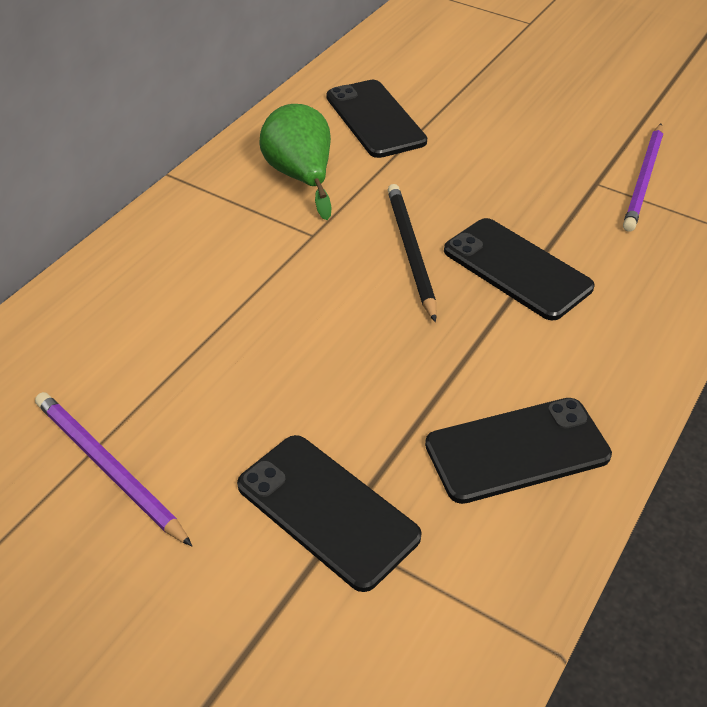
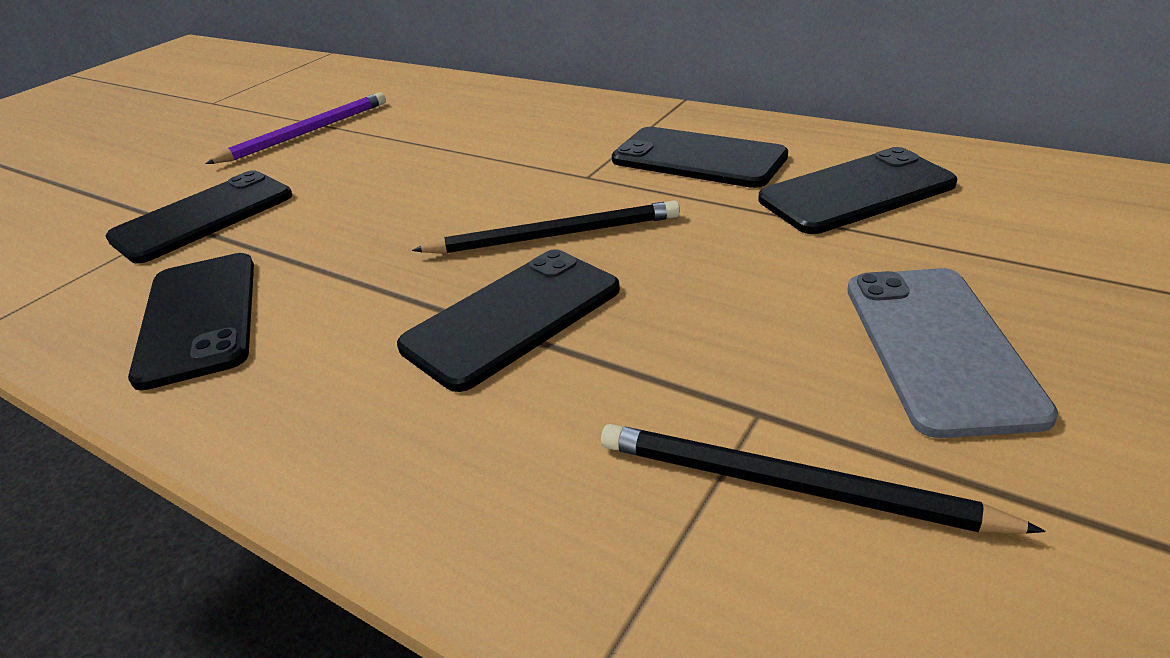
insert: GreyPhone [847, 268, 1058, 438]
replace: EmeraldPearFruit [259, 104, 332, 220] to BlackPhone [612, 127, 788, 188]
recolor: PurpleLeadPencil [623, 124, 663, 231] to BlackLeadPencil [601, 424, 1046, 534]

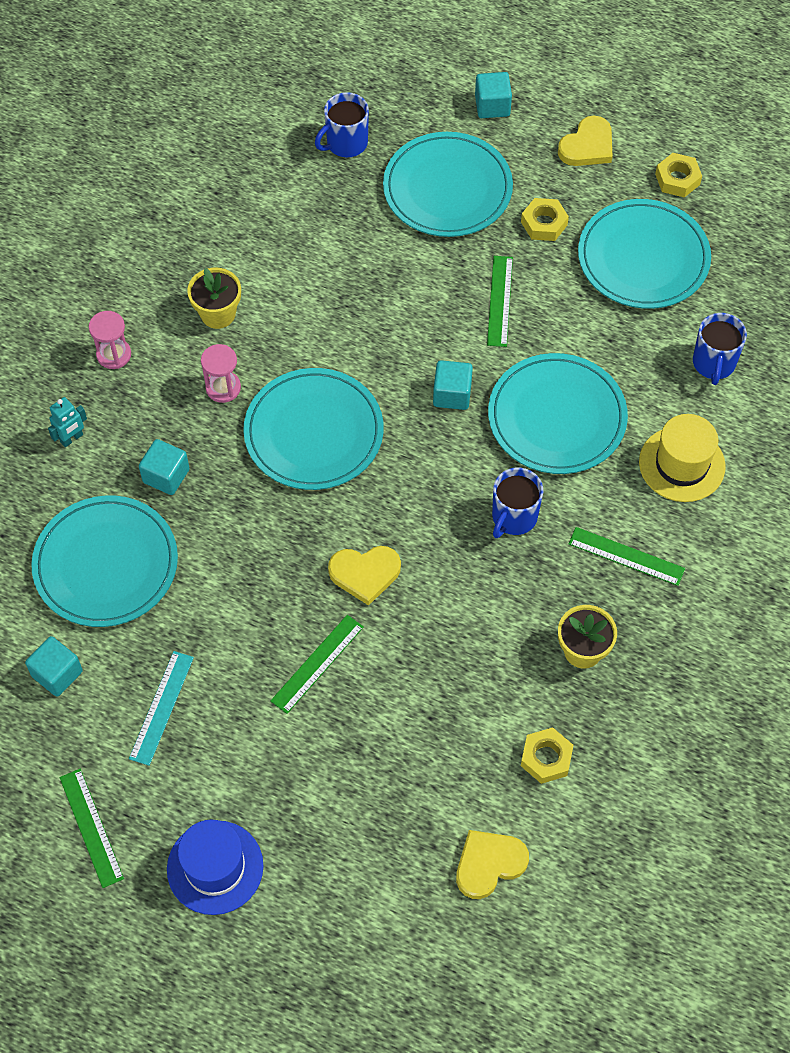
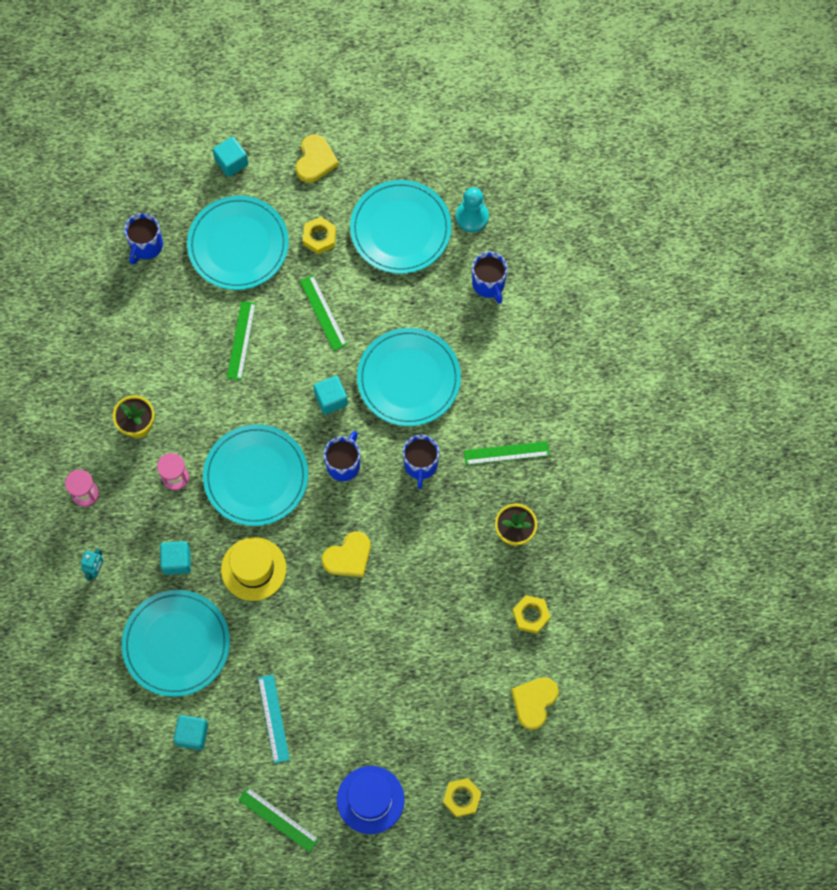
insert: RoyalBlueMug [324, 431, 360, 481]; AquaPawn [456, 187, 489, 232]
move: YellowTopHat [639, 414, 726, 502] to [221, 537, 286, 601]; EmeraldMeasuringStick [270, 615, 364, 714] to [227, 301, 256, 380]; YellowNut [655, 153, 702, 198] to [443, 778, 482, 818]

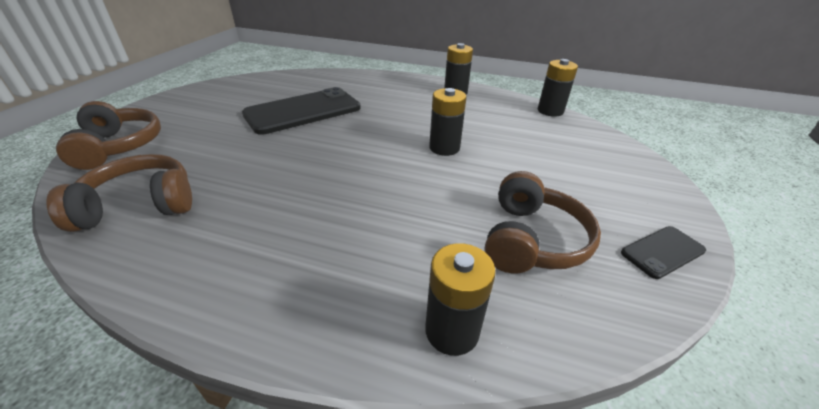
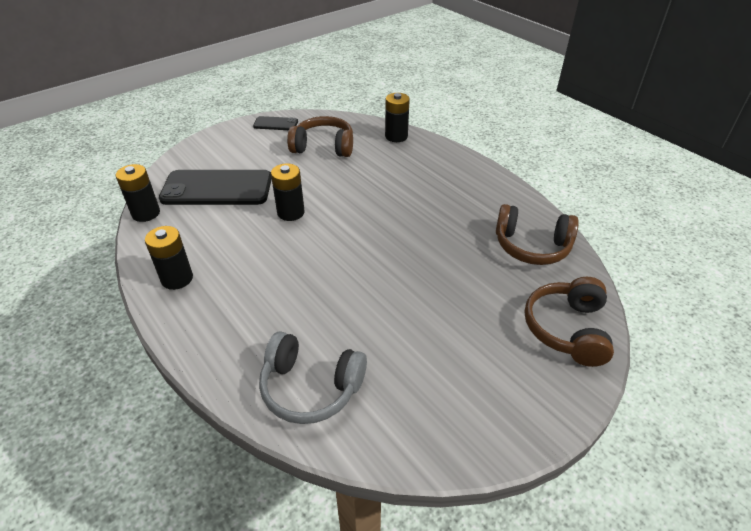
insert: GreyHeadphones [259, 332, 367, 424]
move: BlackPhone [242, 87, 361, 135] to [159, 170, 272, 205]
rotate: BrownHeadphones [485, 171, 601, 273] = [287, 116, 353, 157] 45 degrees clockwise

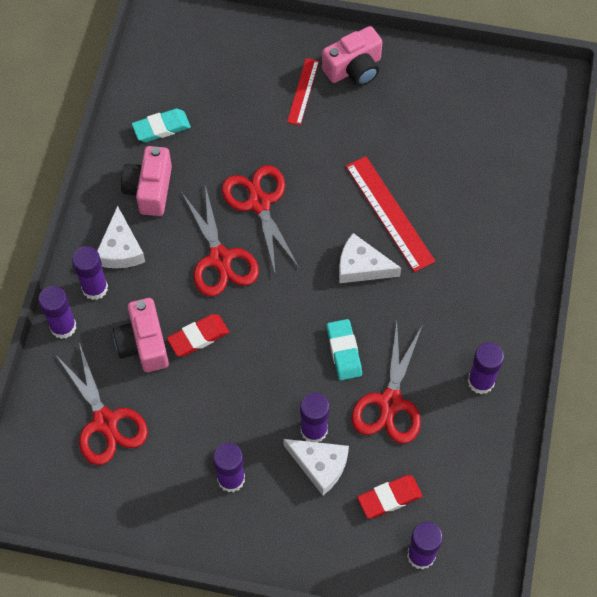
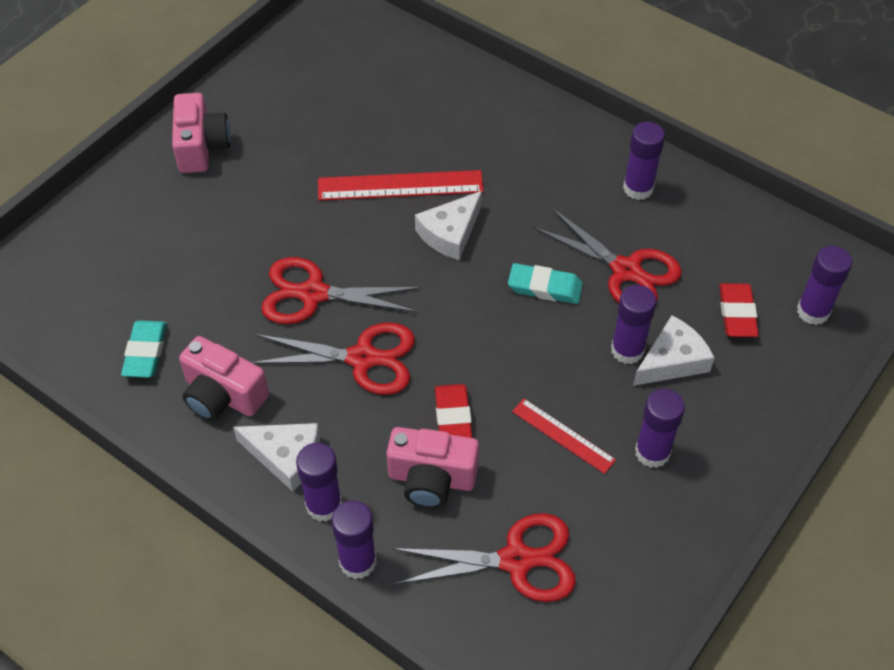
move: ScarletMeasuringStick [287, 58, 319, 125] to [512, 399, 616, 474]

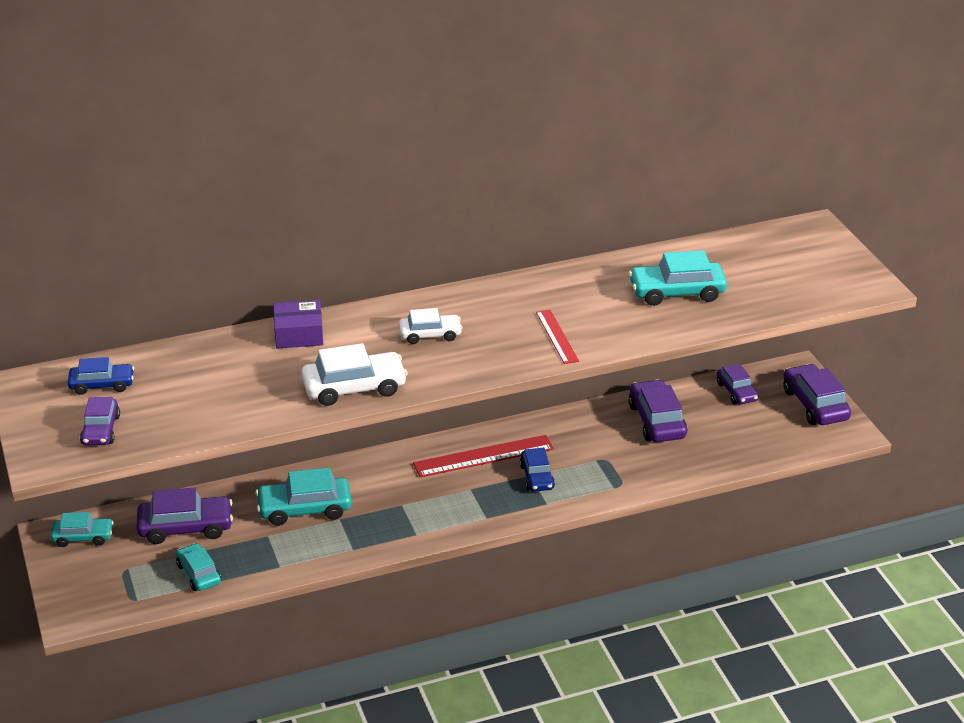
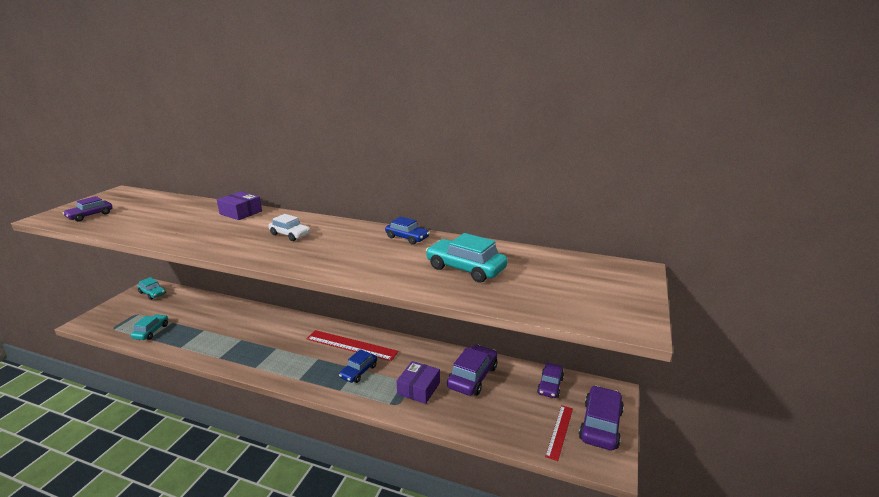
delete: PurpleCar [137, 488, 233, 544]; AquaCar [255, 468, 352, 526]; WhiteCar [301, 343, 408, 406]
insert: PurpleParcel [397, 361, 440, 404]
move: RoyalBlueCar [68, 357, 134, 395] to [385, 217, 429, 245]; ScarletMeasuringStick [536, 310, 579, 364] to [545, 405, 573, 461]

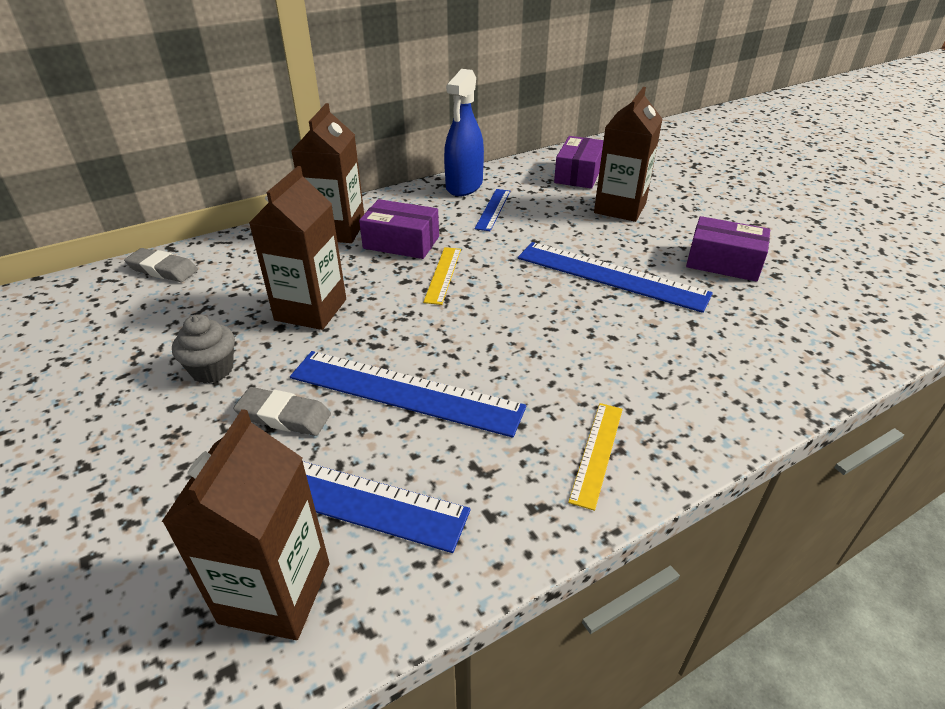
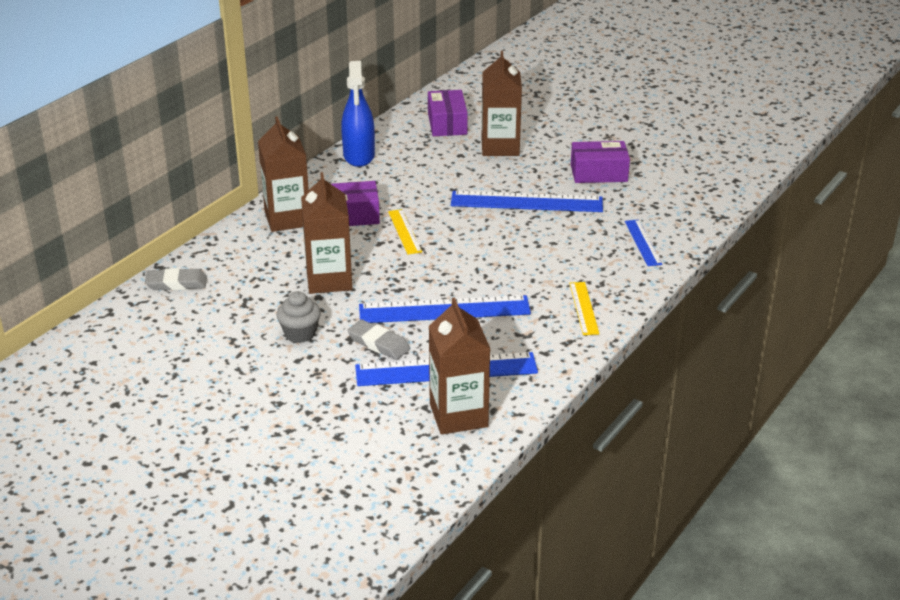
move: RoyalBlueMeasuringStick [474, 189, 511, 231] to [625, 220, 662, 266]
rotate: GreyEraser [233, 387, 331, 436] = [347, 319, 410, 360] 45 degrees clockwise

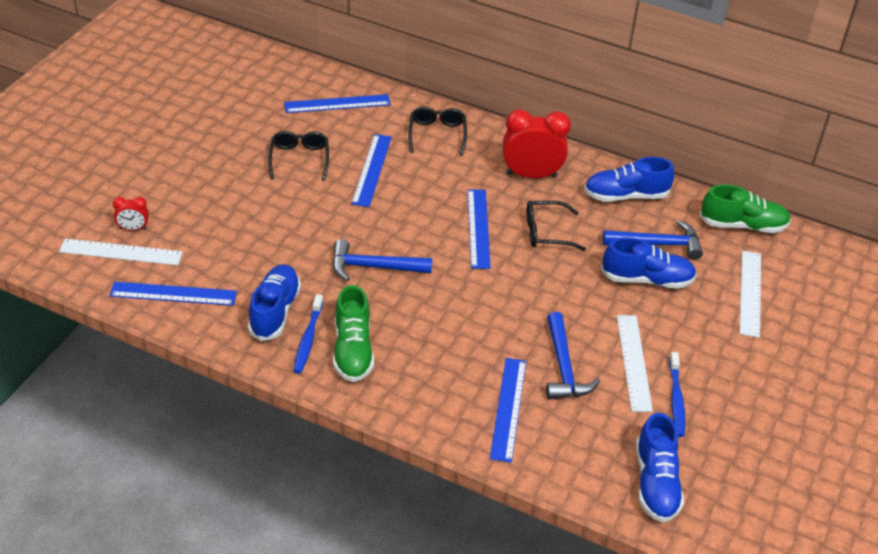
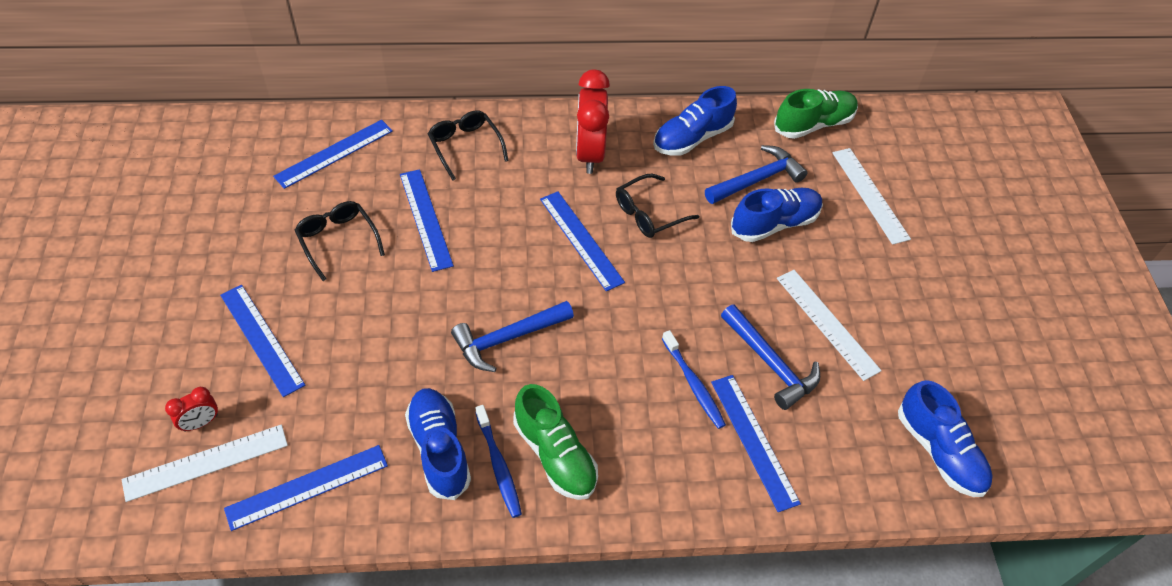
insert: RoyalBlueMeasuringStick [220, 285, 305, 397]
move: RoyalBlueDentalBrush [669, 352, 685, 437] to [662, 330, 726, 429]
rotate: ScarletAlarmClock [503, 109, 571, 178] = [576, 69, 610, 174] 60 degrees counterclockwise

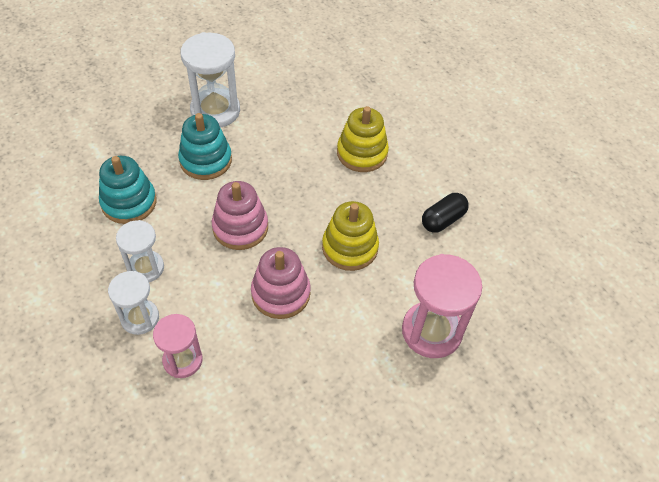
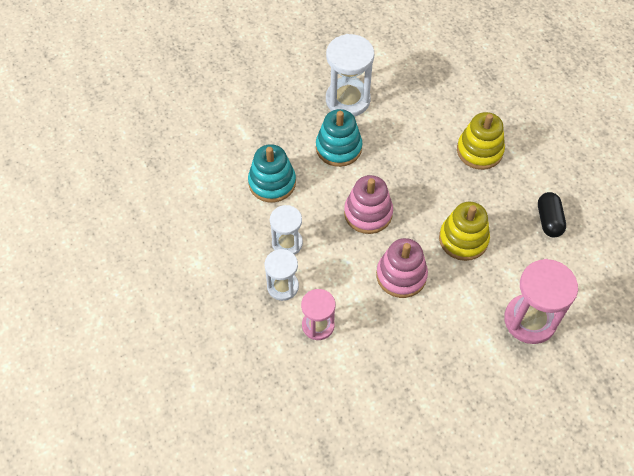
rotate: BlackPillShape [422, 193, 469, 233] = [538, 192, 566, 237] 60 degrees counterclockwise

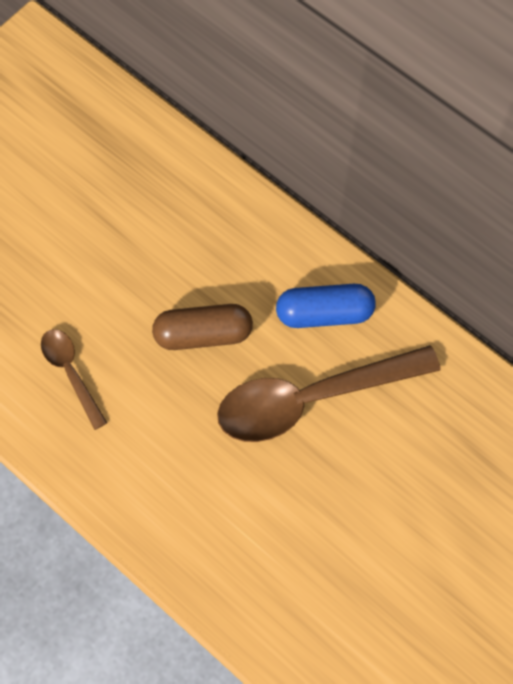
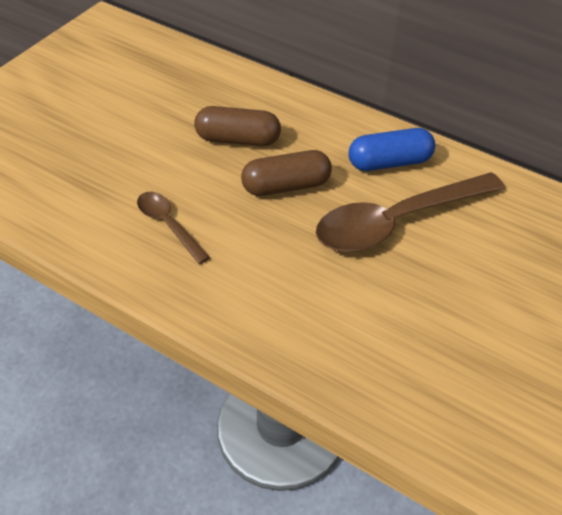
insert: BrownPillShape [194, 106, 281, 146]

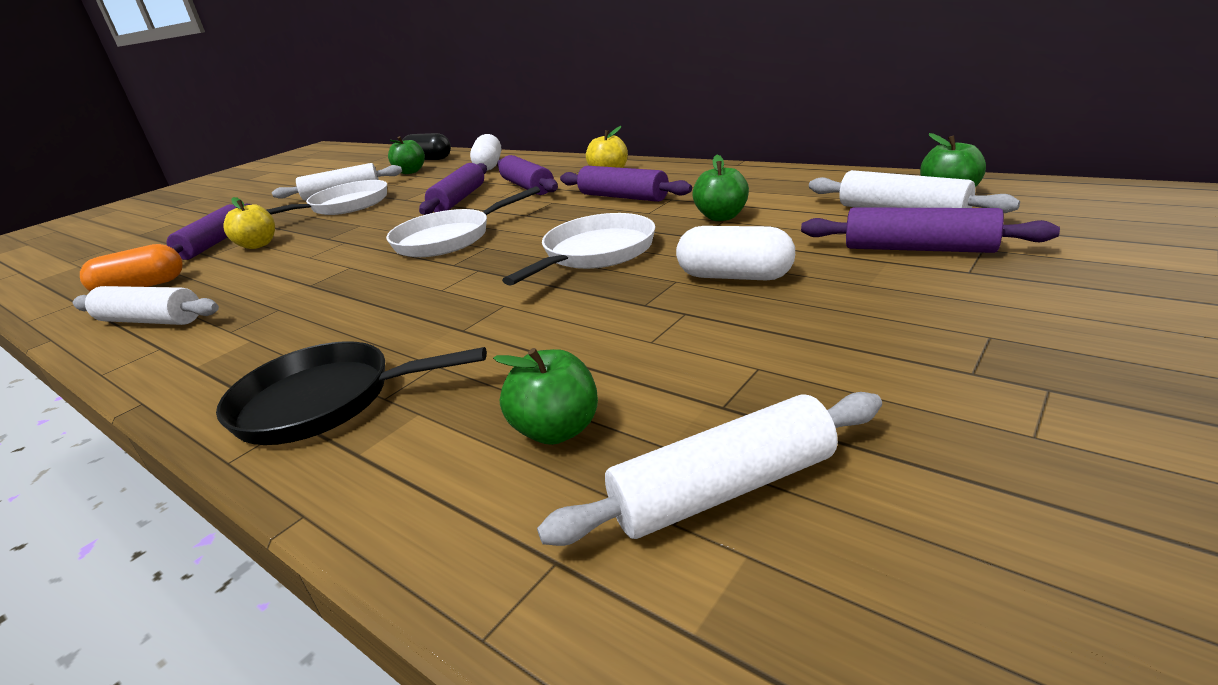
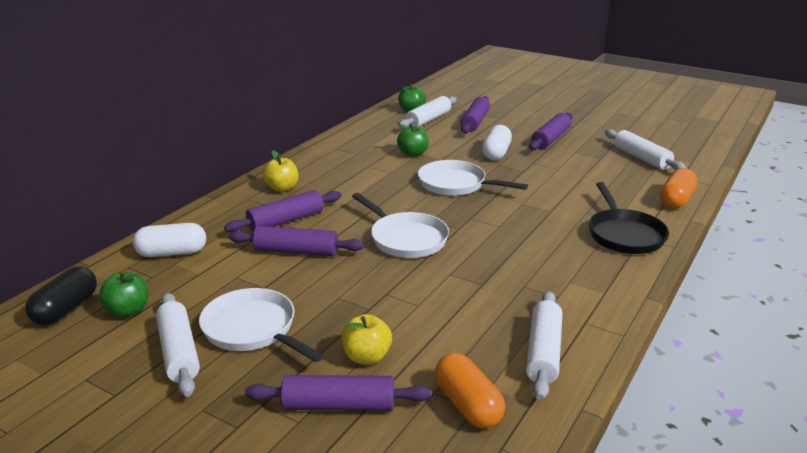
delete: EmeraldToyApple [493, 348, 598, 445]
insert: OrangePillShape [660, 168, 697, 209]
move: PurpleDoughRoller [560, 166, 692, 202] to [529, 113, 573, 150]

